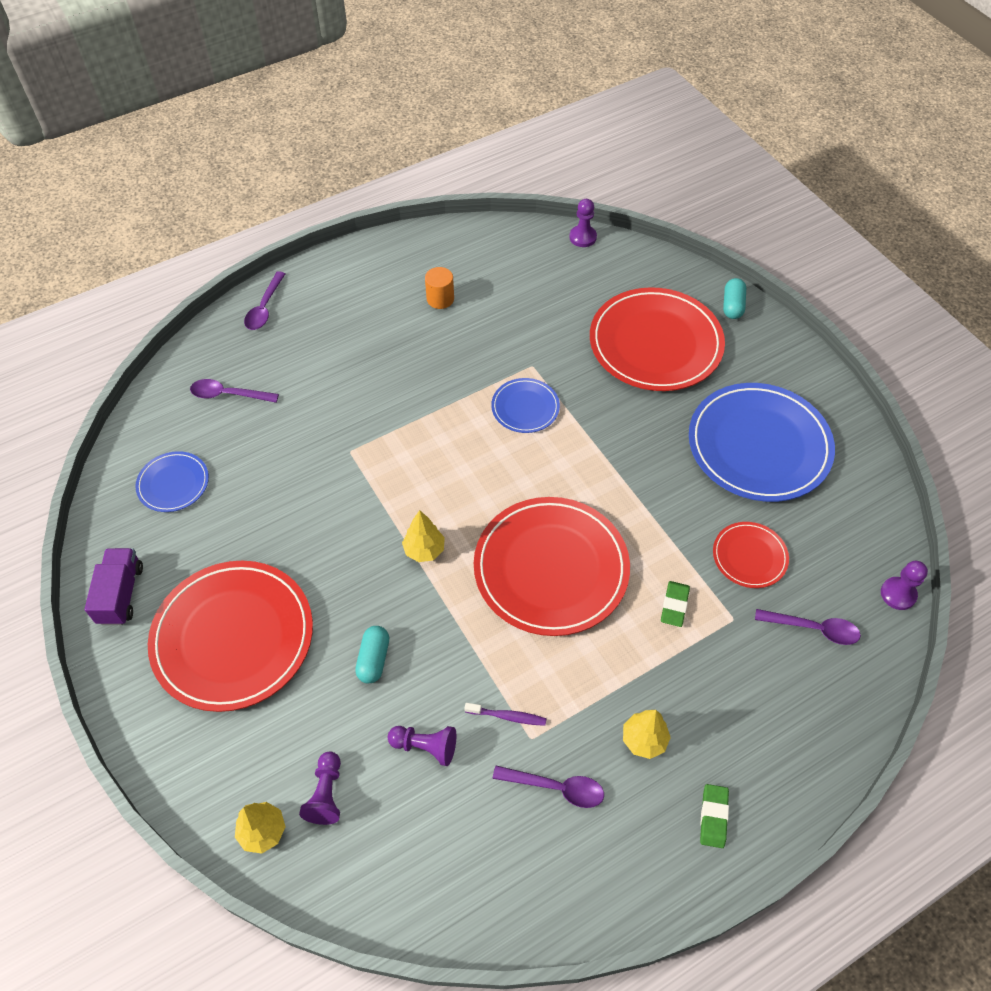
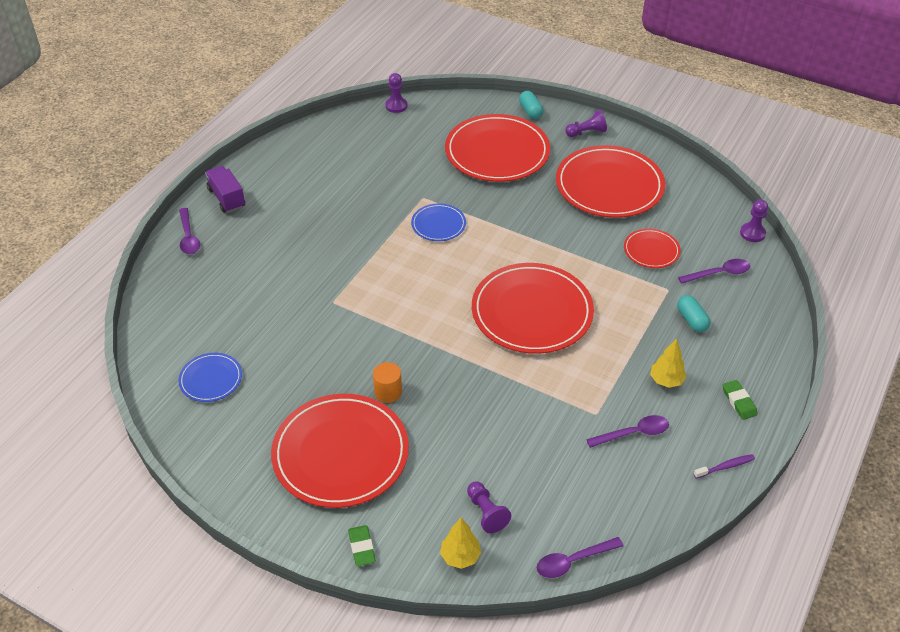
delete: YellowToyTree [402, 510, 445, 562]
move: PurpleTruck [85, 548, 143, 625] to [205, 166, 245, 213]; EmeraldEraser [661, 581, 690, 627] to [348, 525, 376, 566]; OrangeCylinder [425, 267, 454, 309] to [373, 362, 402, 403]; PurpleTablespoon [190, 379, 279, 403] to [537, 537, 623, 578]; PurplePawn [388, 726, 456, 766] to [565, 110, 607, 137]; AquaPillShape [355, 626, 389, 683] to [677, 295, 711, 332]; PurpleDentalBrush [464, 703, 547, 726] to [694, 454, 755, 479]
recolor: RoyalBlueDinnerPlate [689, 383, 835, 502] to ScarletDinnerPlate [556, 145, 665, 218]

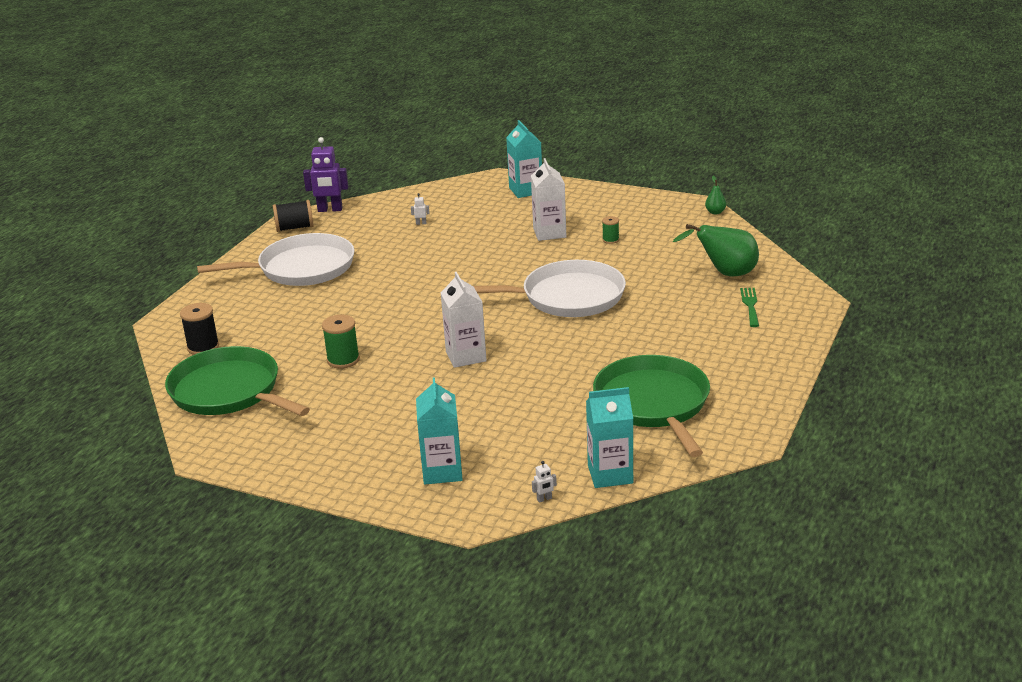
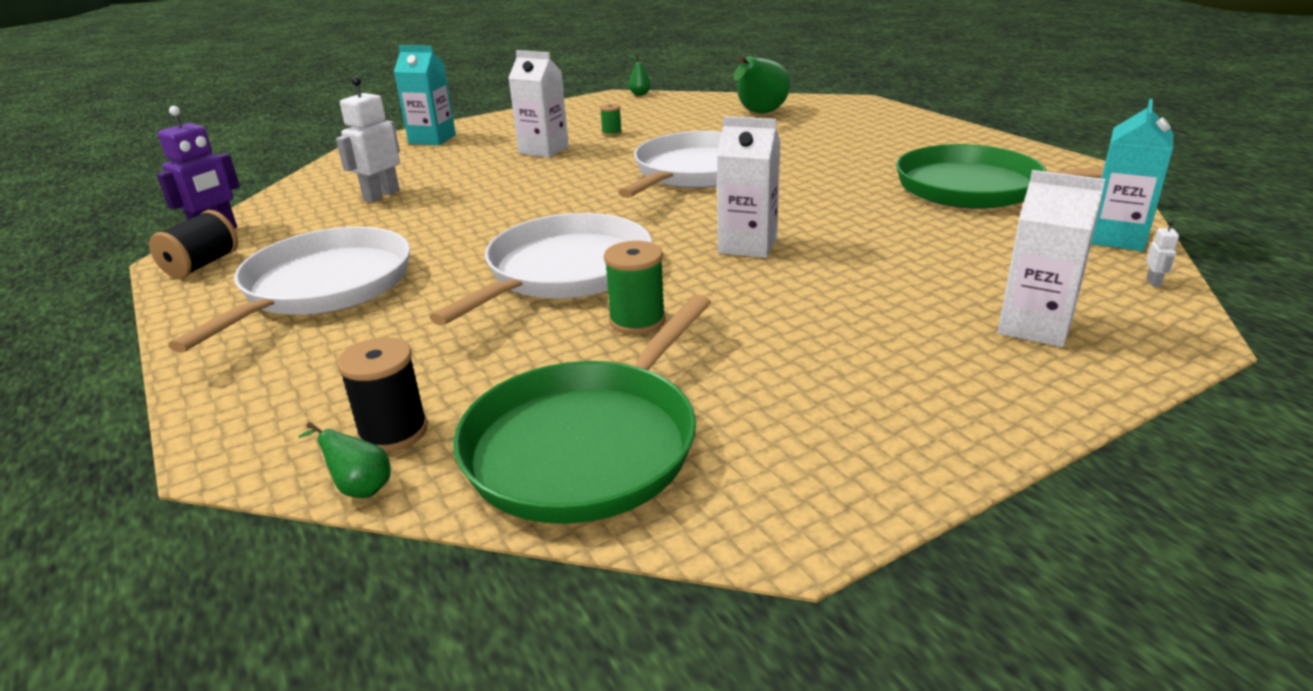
delete: EmeraldFork [740, 288, 759, 327]
insert: EmeraldPearFruit [298, 422, 391, 498]; WhitePan [429, 213, 652, 325]
recolor: AquaMilkCarton [416, 377, 463, 484] to WhiteMilkCarton [998, 170, 1106, 347]
rotate: EmeraldPan [165, 346, 310, 416] = [453, 295, 711, 524] 45 degrees counterclockwise
resize: WhiteRobotFigure [411, 193, 429, 225] = [336, 76, 400, 202] x2.40

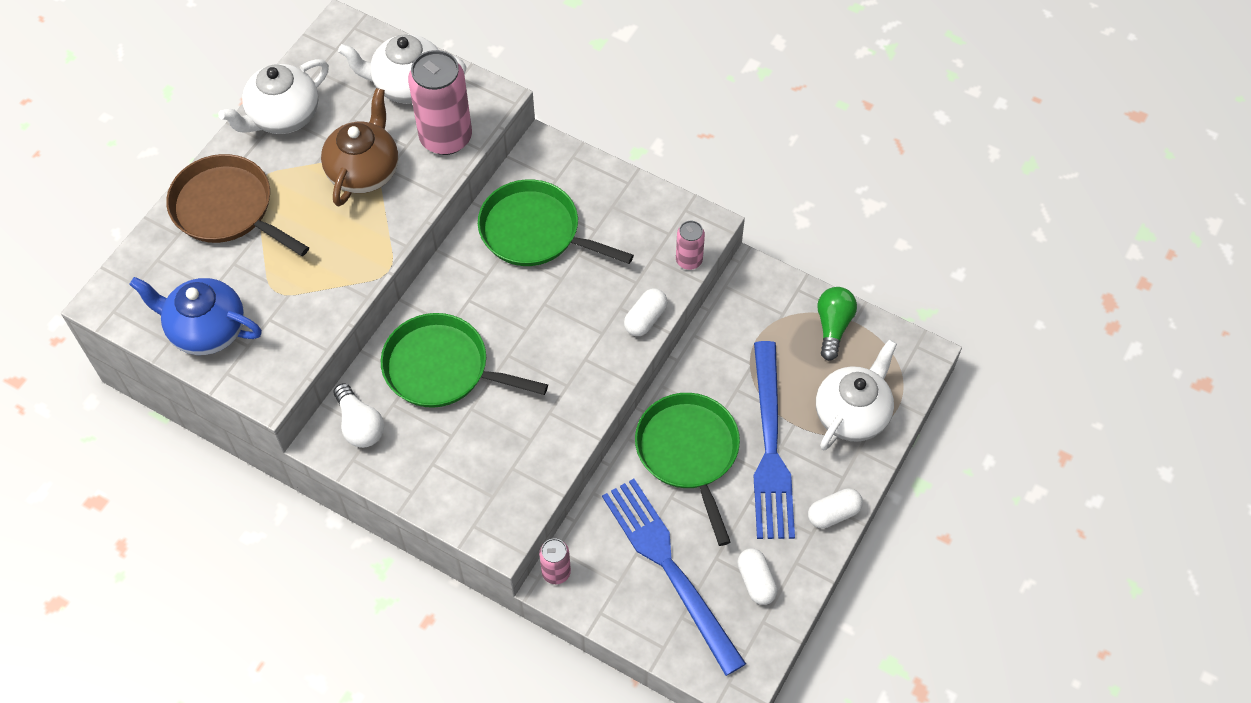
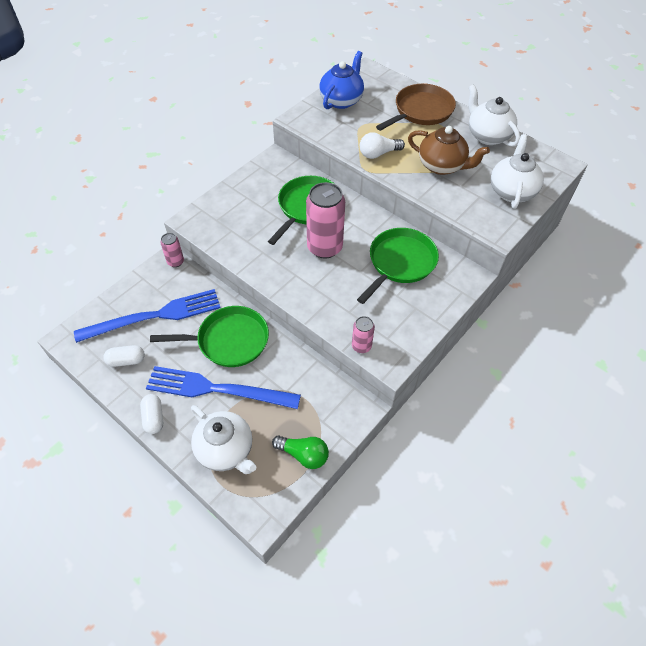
delete: WhitePillShape [624, 288, 668, 336]
move: RosePinkSodaCan [408, 50, 472, 155] to [306, 182, 345, 259]; WhiteLightBulb [334, 383, 384, 448] to [360, 132, 405, 159]

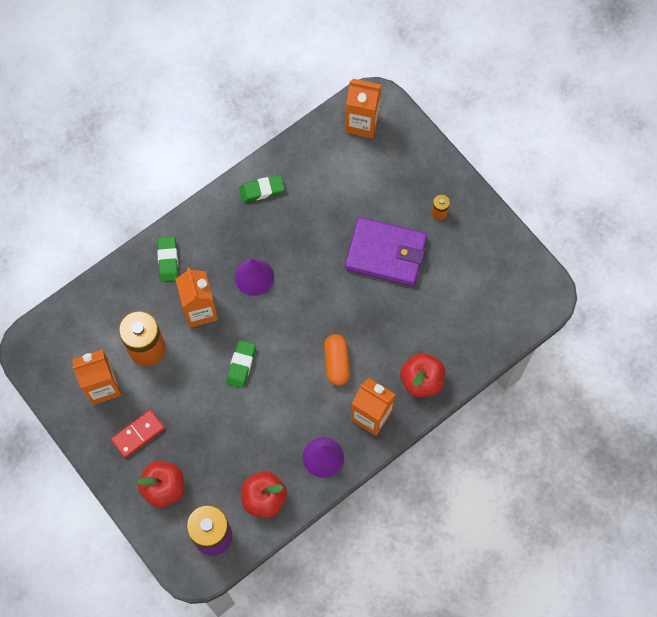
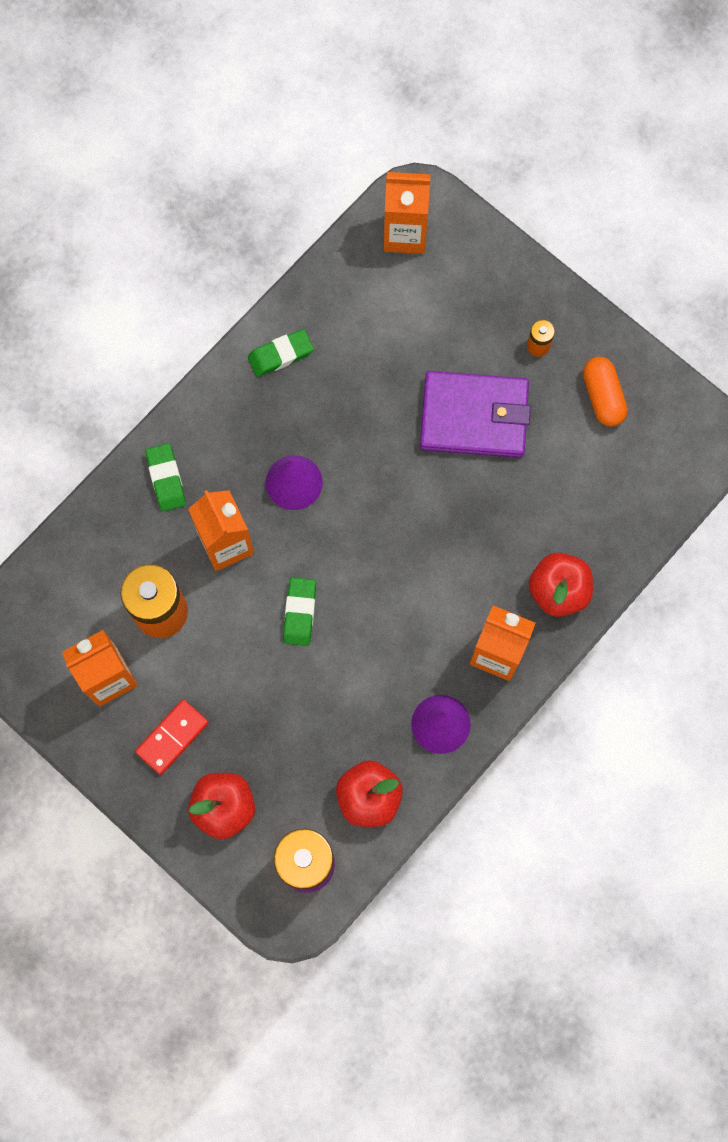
move: OrangePillShape [324, 334, 350, 386] to [583, 357, 628, 427]

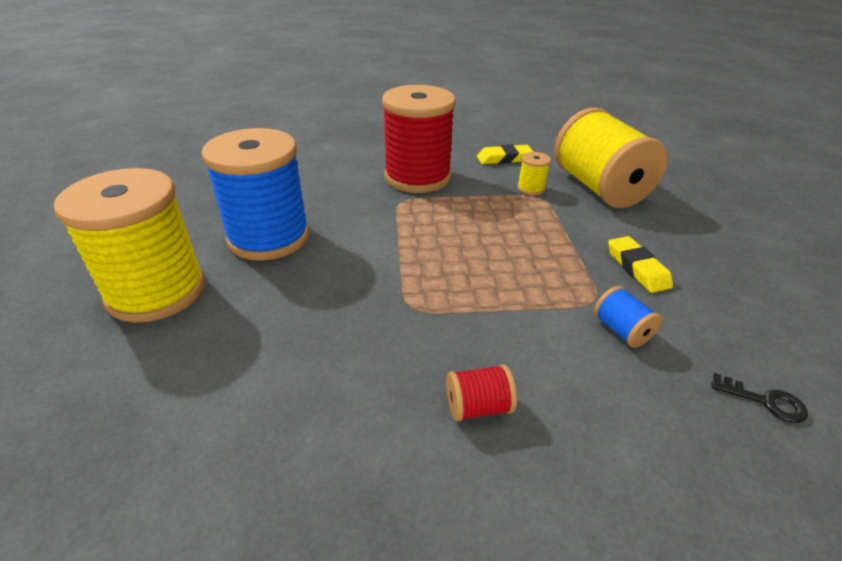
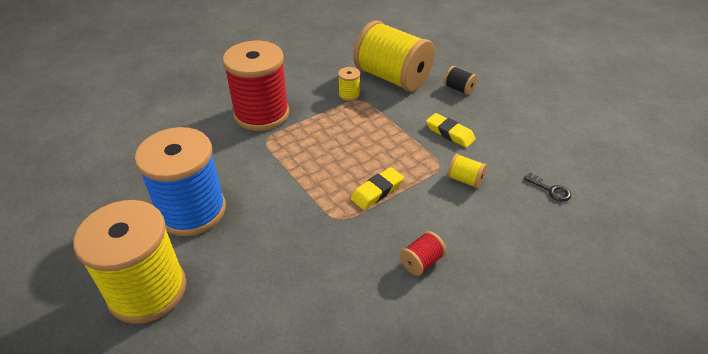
insert: BlackSpool [444, 66, 477, 95]
move: YellowEraser [477, 144, 534, 164] to [350, 167, 404, 210]
recolor: RoyalBlueSpool [594, 286, 662, 348] to YellowSpool [447, 154, 487, 188]
rotate: BlackLatchkey [712, 373, 808, 423] = [524, 172, 571, 202] 45 degrees clockwise

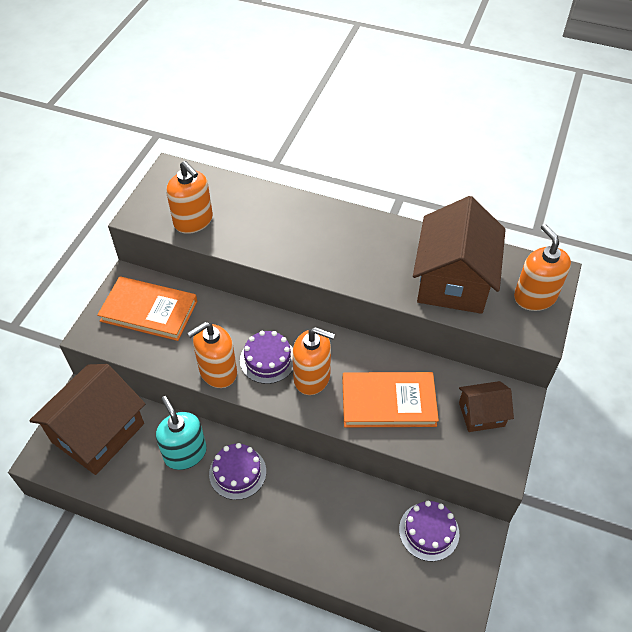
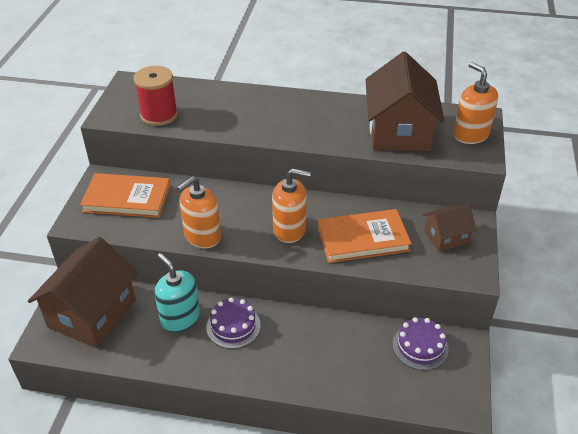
delete: PurpleGateau [240, 331, 293, 384]
replace: OrangePumpBottle [166, 161, 213, 234] to ScarletSpool [134, 66, 178, 126]

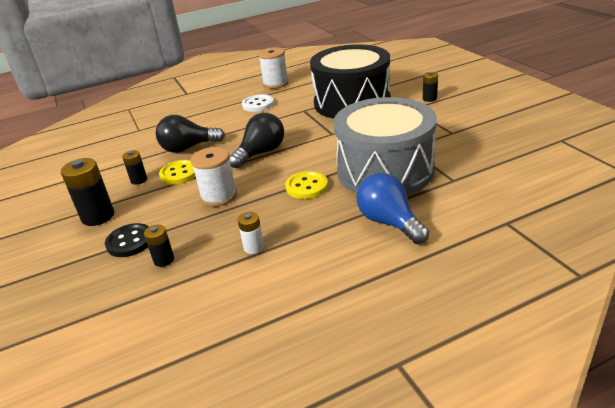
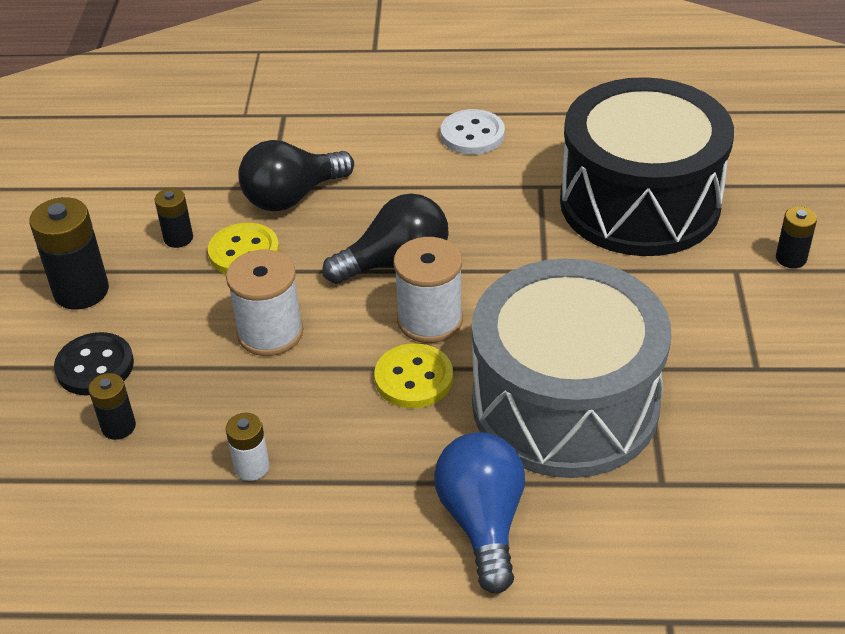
move: WhiteSpool [258, 47, 289, 89] to [393, 237, 463, 343]
rotate: BlackLightBulb [156, 115, 225, 153] = [238, 140, 354, 211] 45 degrees counterclockwise

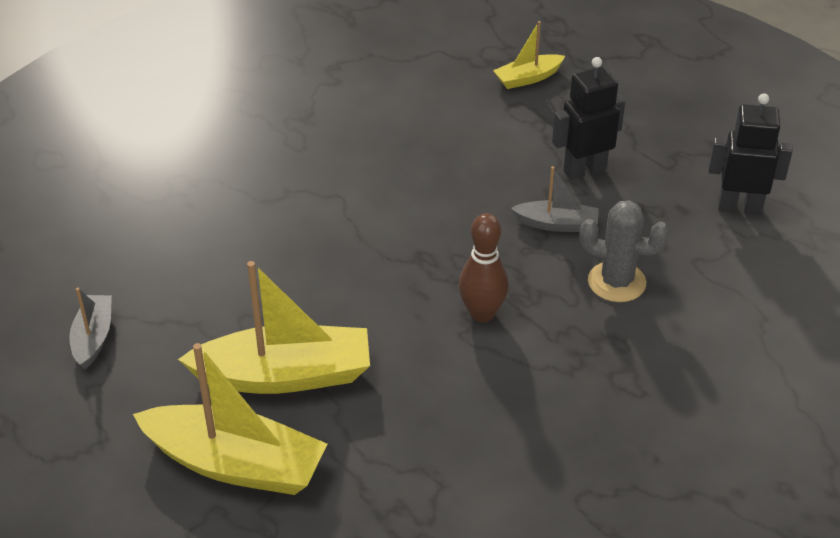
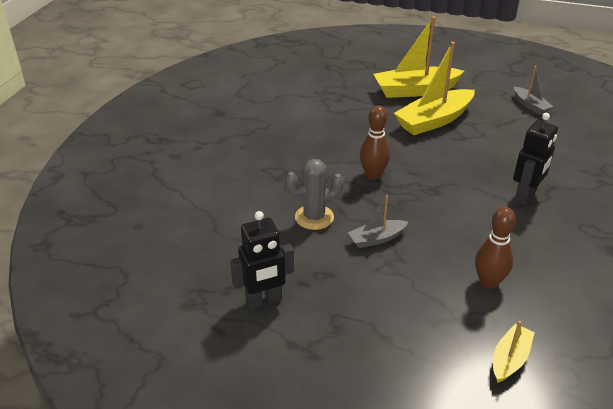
insert: BrownTenpin [475, 207, 516, 289]
move: BlackRobotFigure [552, 57, 625, 180] to [513, 113, 558, 205]

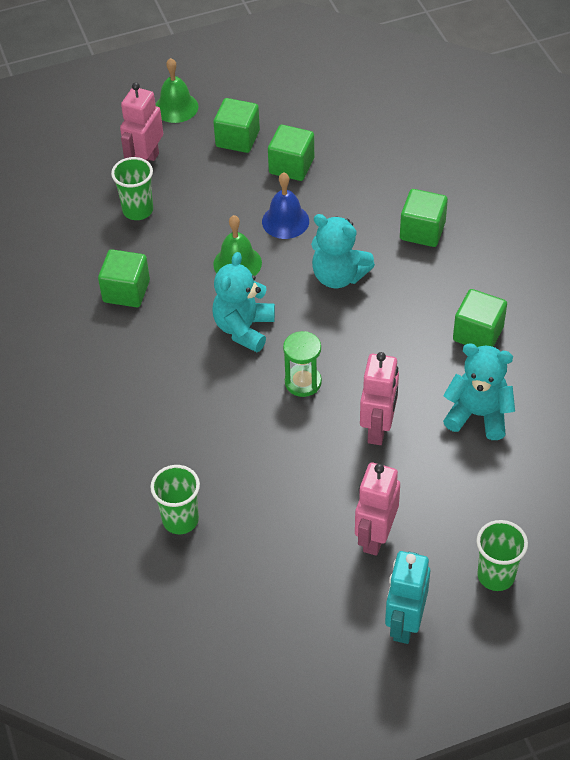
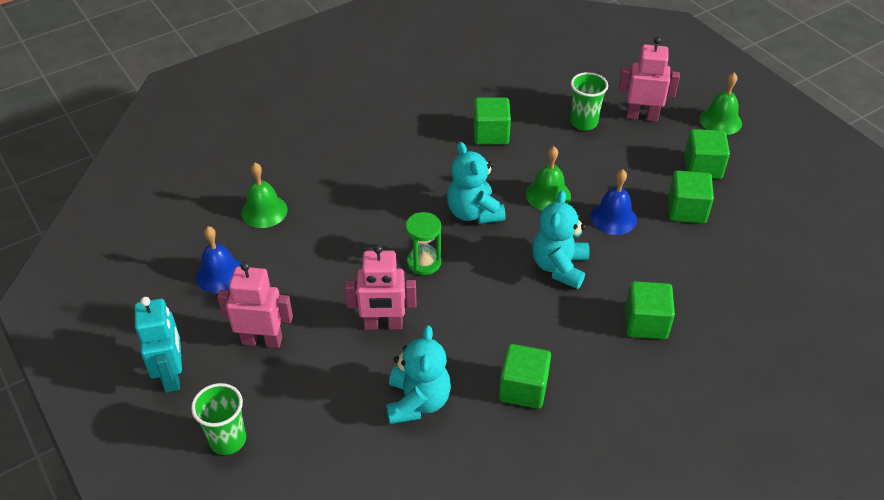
insert: RoyalBlueHandBell [196, 226, 241, 294]
replace: EmeraldBeaker [150, 465, 200, 534] to EmeraldHandBell [241, 163, 287, 228]
rotate: AquaRobotFigure [385, 551, 430, 644] = [134, 297, 182, 392] 75 degrees clockwise; AquaStuffedBear [212, 252, 275, 352] = [447, 142, 505, 224] 120 degrees counterclockwise

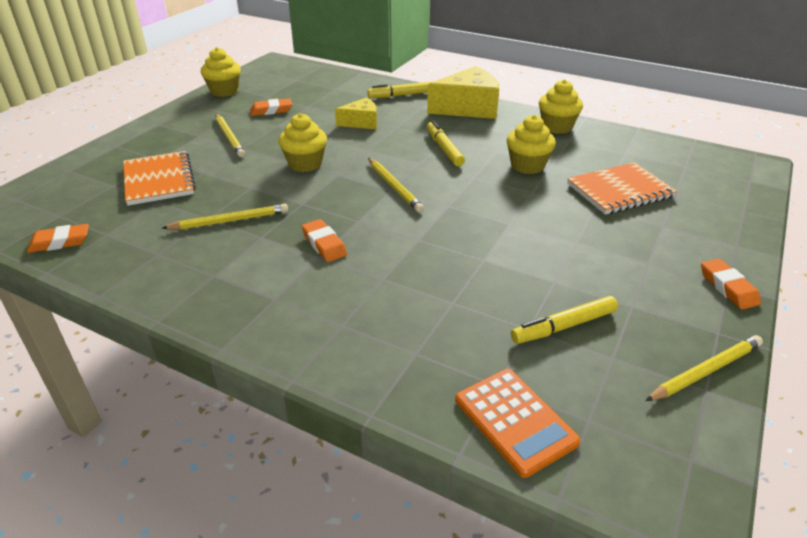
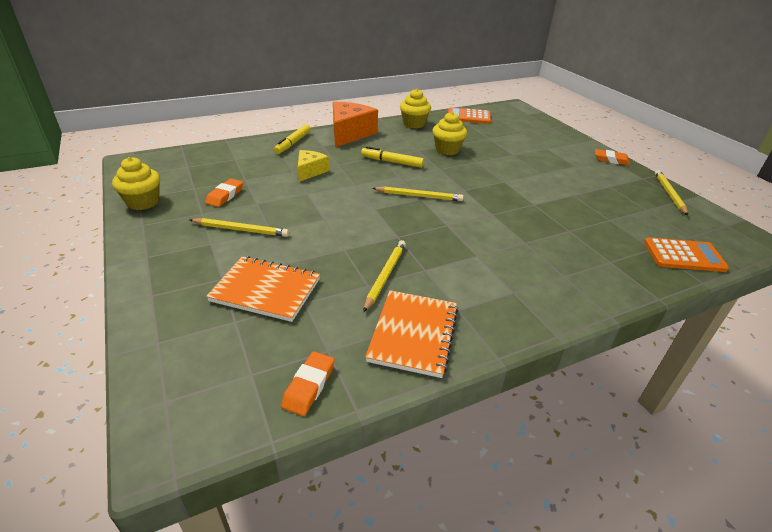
delete: YellowCupcake [278, 113, 327, 172]; OrangeEraser [302, 219, 347, 262]; YellowMarkerPen [511, 296, 618, 344]
insert: OrangeAddingMachine [448, 107, 491, 124]
move: OrangeNotebook [567, 162, 677, 215] to [365, 290, 459, 378]
recolor: YellowCheese [427, 66, 499, 119] to OrangeCheese [333, 102, 378, 147]

